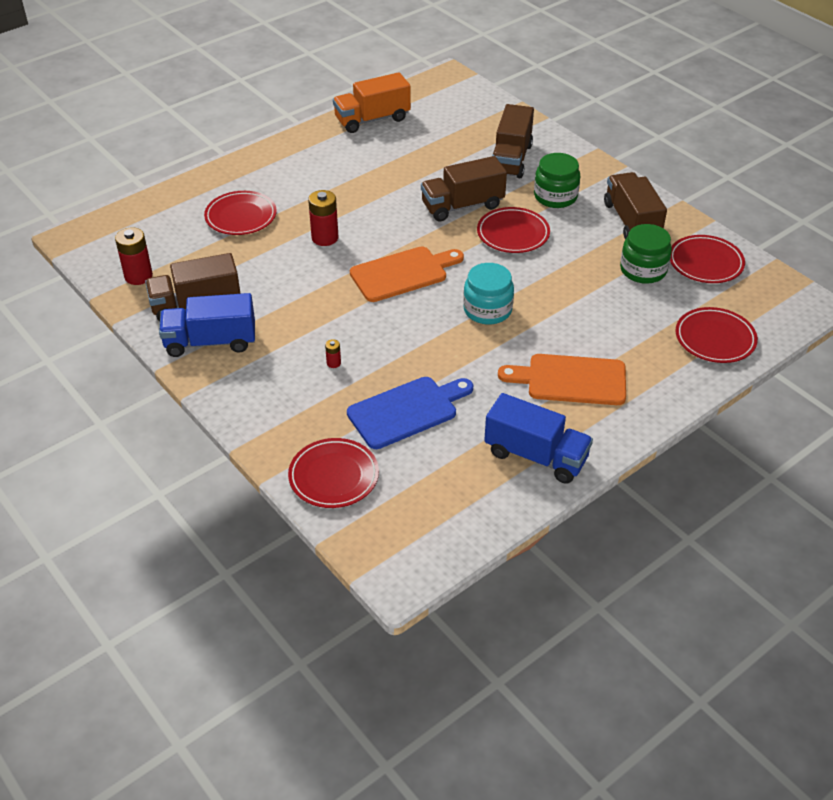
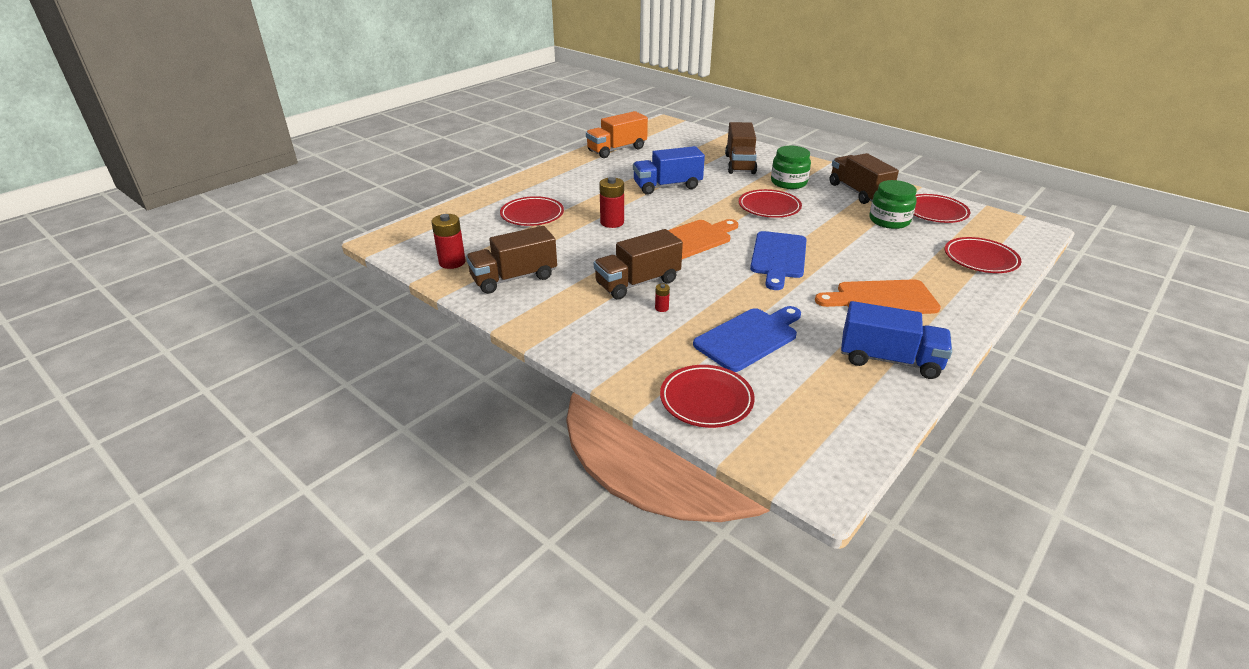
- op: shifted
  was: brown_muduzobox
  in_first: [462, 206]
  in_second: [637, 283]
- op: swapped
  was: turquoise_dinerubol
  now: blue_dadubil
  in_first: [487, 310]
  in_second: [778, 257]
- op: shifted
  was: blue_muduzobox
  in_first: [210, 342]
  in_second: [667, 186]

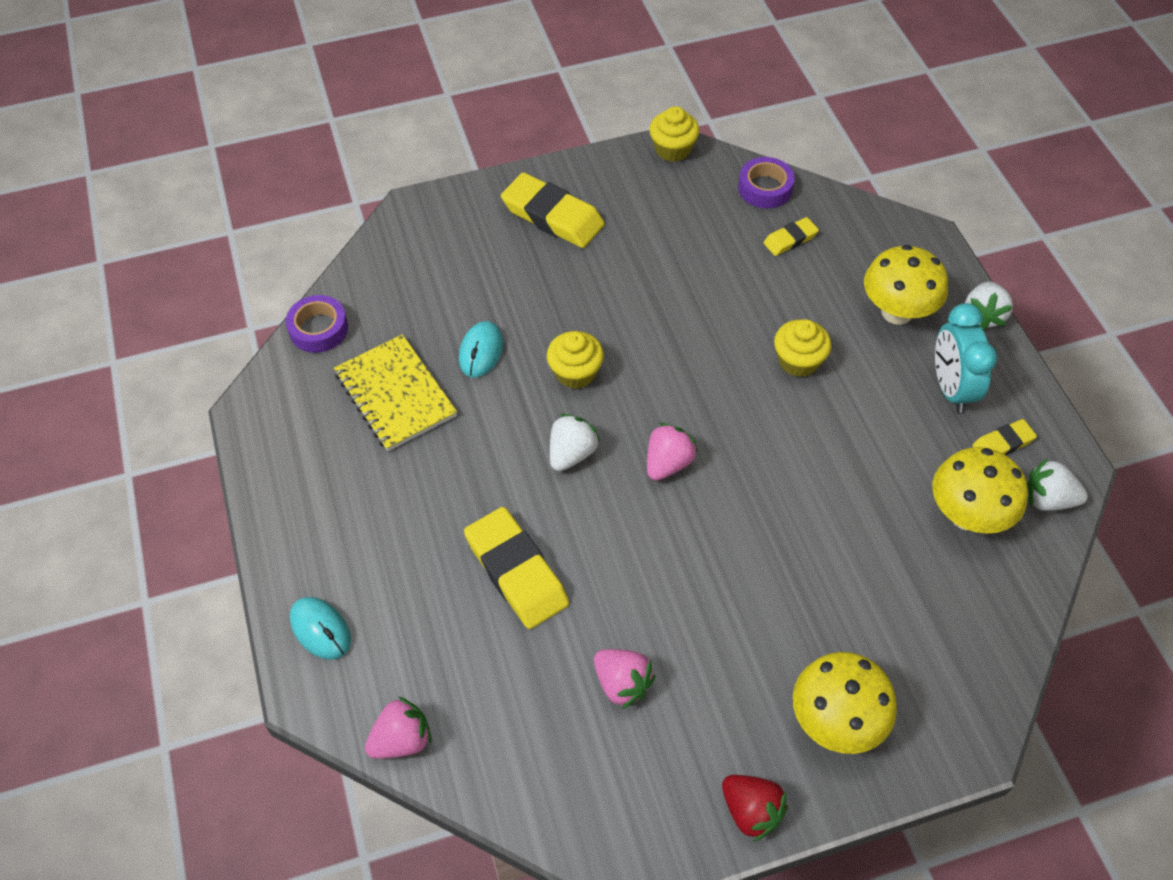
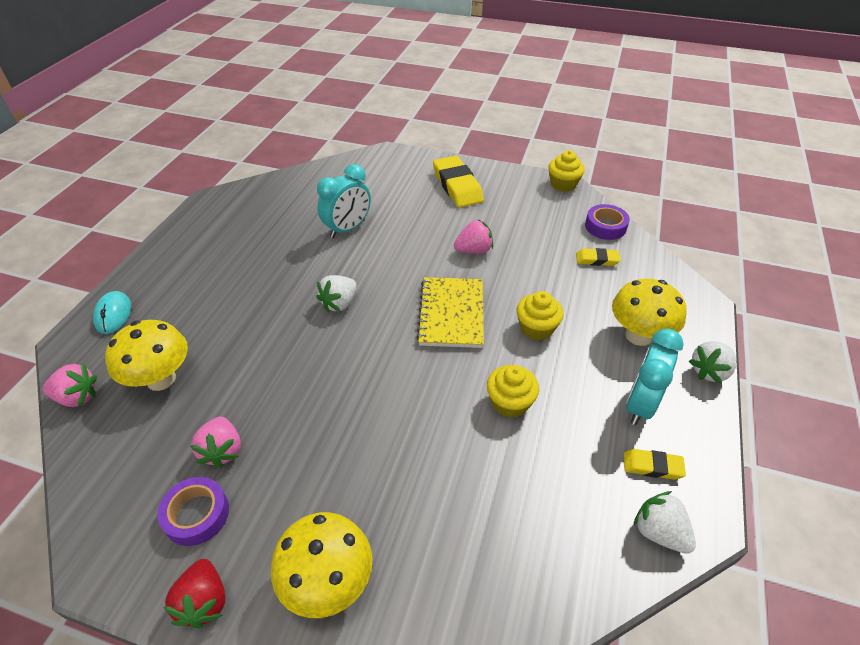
- op: shifted
  was: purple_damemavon
  in_first: [318, 329]
  in_second: [196, 514]
- op: swapped
  was: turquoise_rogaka
  now: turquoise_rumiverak
  in_first: [481, 351]
  in_second: [347, 229]
- op: shifted
  was: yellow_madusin
  in_first: [575, 372]
  in_second: [510, 402]
- op: shifted
  was: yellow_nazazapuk
  in_first: [395, 394]
  in_second: [451, 314]
- op: rotated
  was: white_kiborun
  in_first: [571, 453]
  in_second: [339, 303]
  clockwise: 150
- op: shifted
  was: pink_kiborun
  in_first: [668, 463]
  in_second: [473, 250]
- op: shifted
  was: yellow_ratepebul
  in_first: [967, 515]
  in_second: [161, 379]
- op: gone
  was: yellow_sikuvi
  in_first: [516, 571]

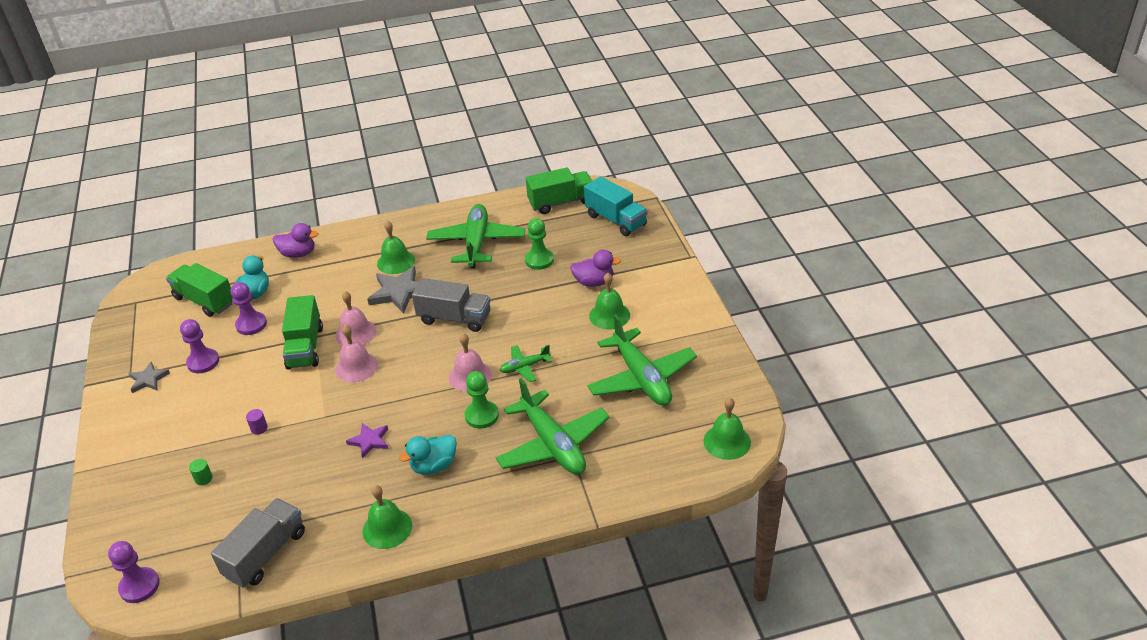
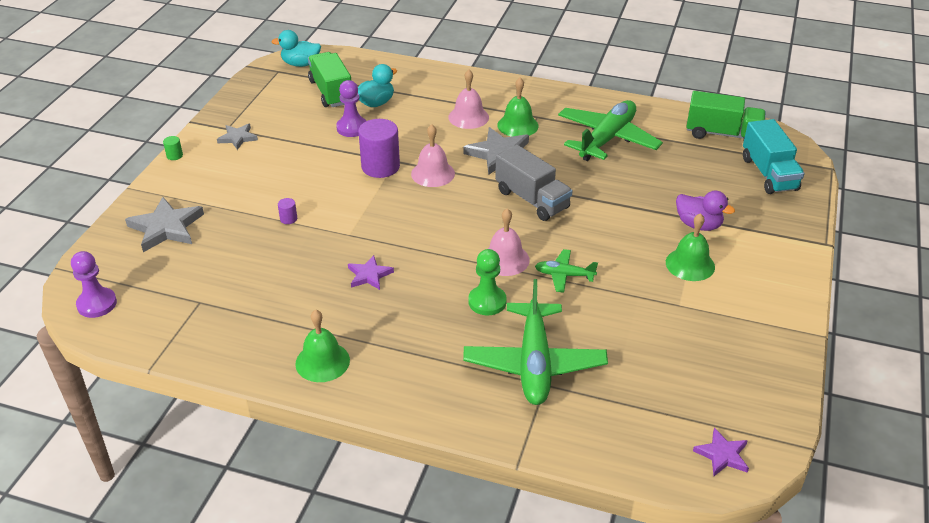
- op: gone
  was: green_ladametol
  in_first: [539, 260]
- op: gone
  was: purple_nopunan
  in_first: [298, 254]
- op: swapped
  was: green_muduzobox
  now: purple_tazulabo
  in_first: [305, 347]
  in_second: [380, 167]
- op: gone
  was: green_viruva
  in_first: [641, 378]
- op: gone
  was: purple_ladametol
  in_first: [203, 362]
- op: shifted
  was: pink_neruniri
  in_first: [356, 367]
  in_second: [468, 117]
- op: swapped
  was: green_neruniri
  now: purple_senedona
  in_first: [727, 441]
  in_second: [722, 455]
- op: shifted
  was: turquoise_nopunan
  in_first: [434, 466]
  in_second: [300, 64]
- op: shifted
  was: green_tazulabo
  in_first: [203, 478]
  in_second: [174, 156]
- op: gone
  was: grey_muduzobox
  in_first: [266, 554]
- op: new
  now: grey_senedona
  in_second: [166, 228]

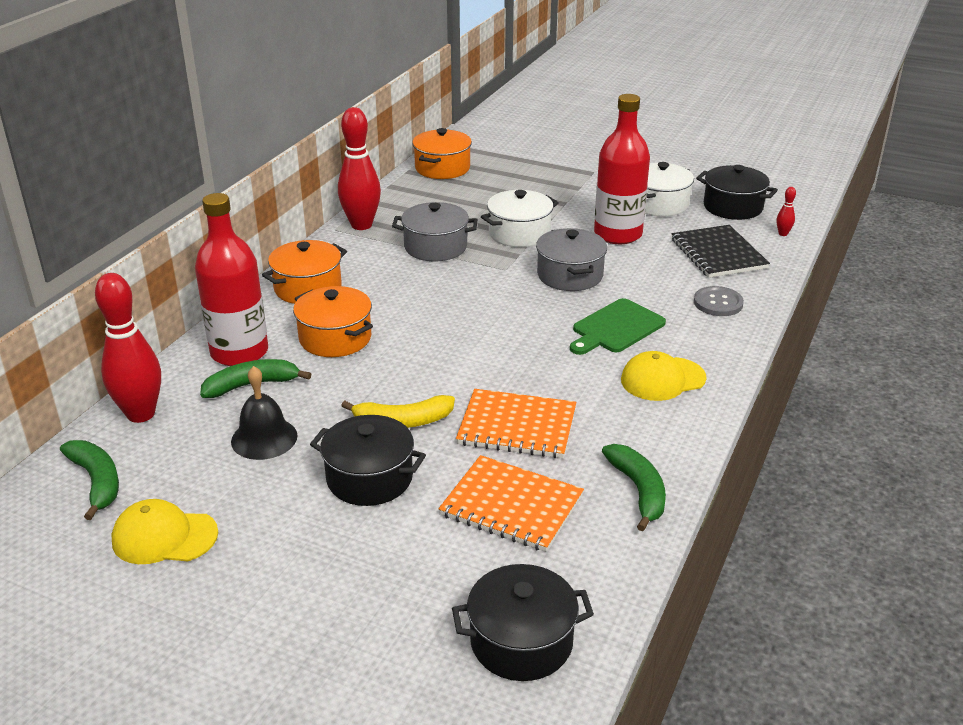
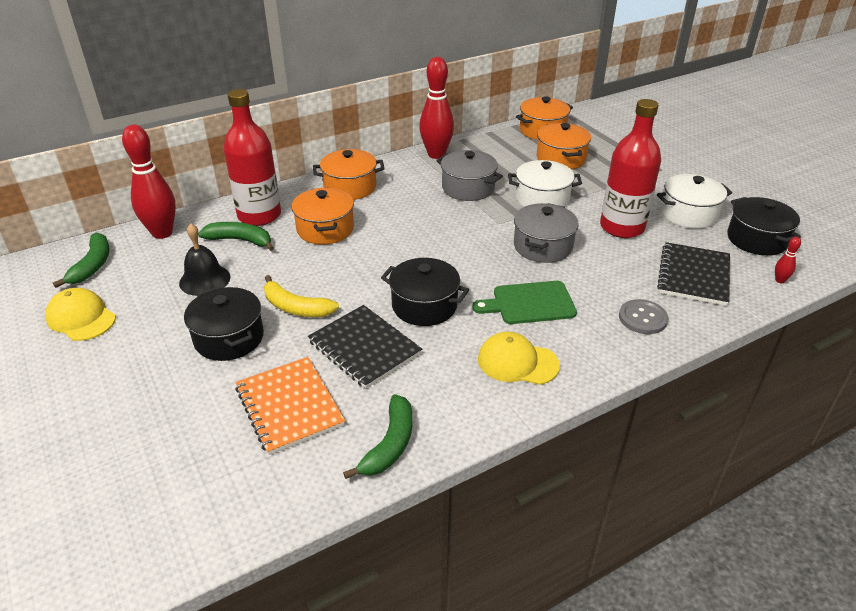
- op: repainted
  was: orange_nazazapuk
  now: black_nazazapuk
  in_first: [517, 426]
  in_second: [364, 348]
- op: shifted
  was: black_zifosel
  in_first: [521, 641]
  in_second: [424, 306]
- op: new
  now: orange_zifosel
  in_second: [561, 158]

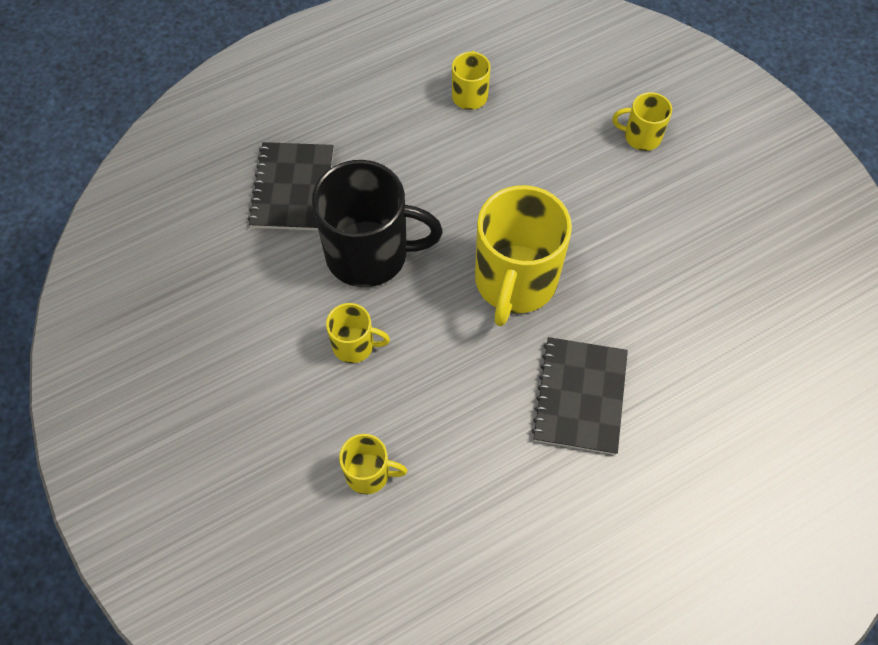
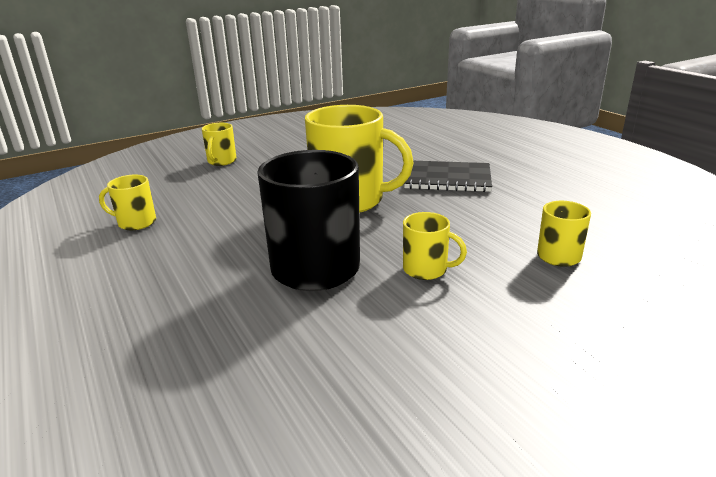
- op: gone
  was: black_nazazapuk
  in_first: [292, 188]
- op: rotated
  was: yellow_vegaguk
  in_first: [355, 345]
  in_second: [426, 269]
  clockwise: 105

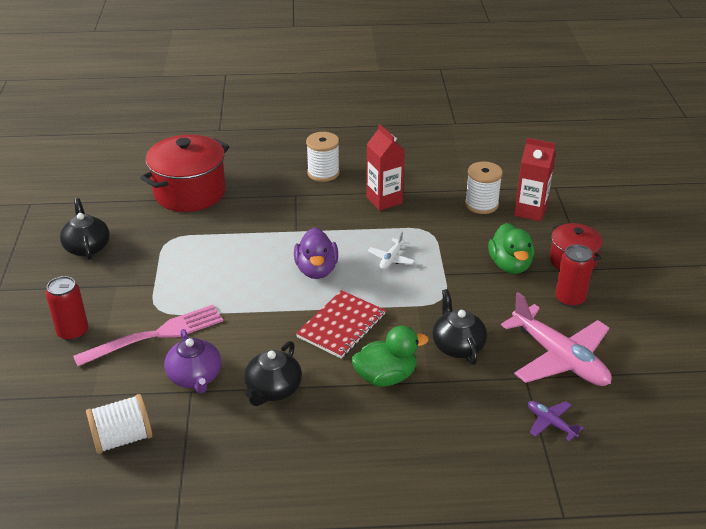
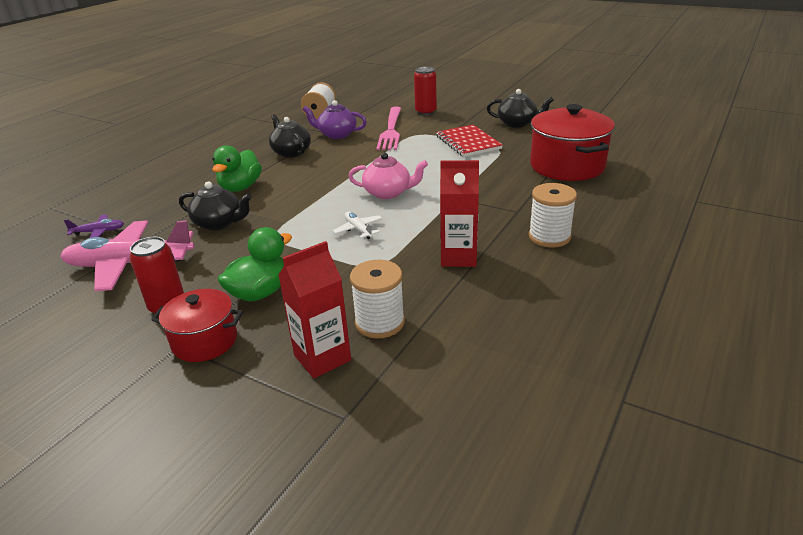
- op: rotated
  was: green_nopunan
  in_first: [510, 265]
  in_second: [260, 292]
  clockwise: 105
- op: swapped
  was: purple_nopunan
  now: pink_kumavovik
  in_first: [316, 270]
  in_second: [388, 193]
- op: shifted
  was: red_nazazapuk
  in_first: [341, 326]
  in_second: [468, 142]

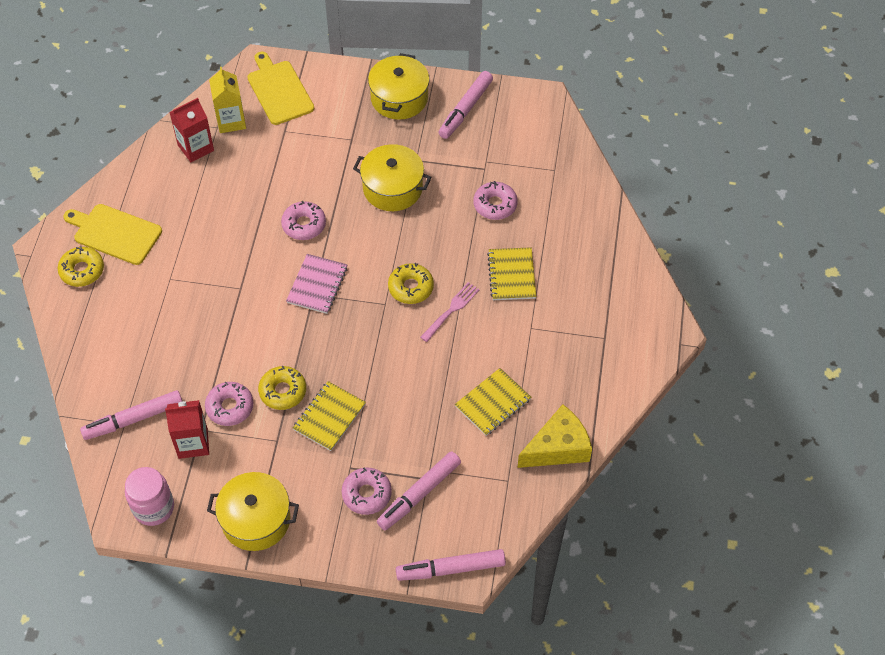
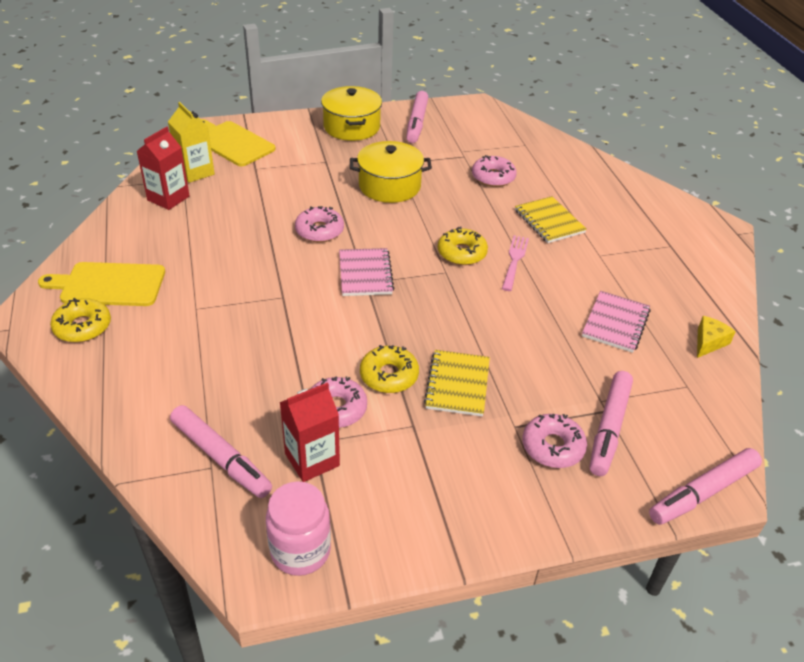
- op: repainted
  was: yellow_nazazapuk
  now: pink_nazazapuk
  in_first: [493, 403]
  in_second: [615, 323]
- op: rotated
  was: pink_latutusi
  in_first: [133, 419]
  in_second: [221, 457]
  clockwise: -90
- op: scaled
  was: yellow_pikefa
  in_first: [558, 447]
  in_second: [709, 342]
  ratio: 0.54
- op: gone
  was: yellow_zifosel
  in_first: [256, 520]

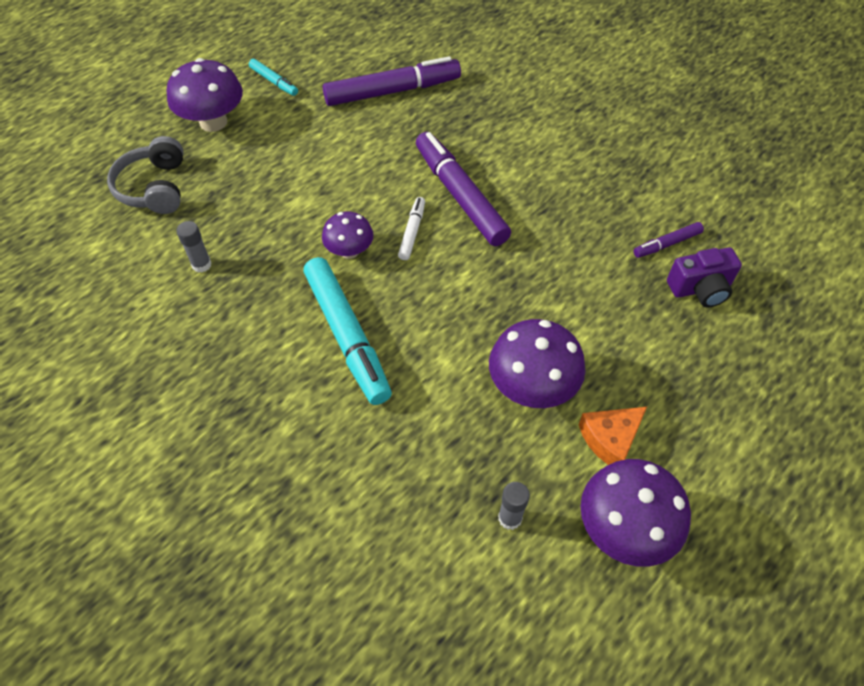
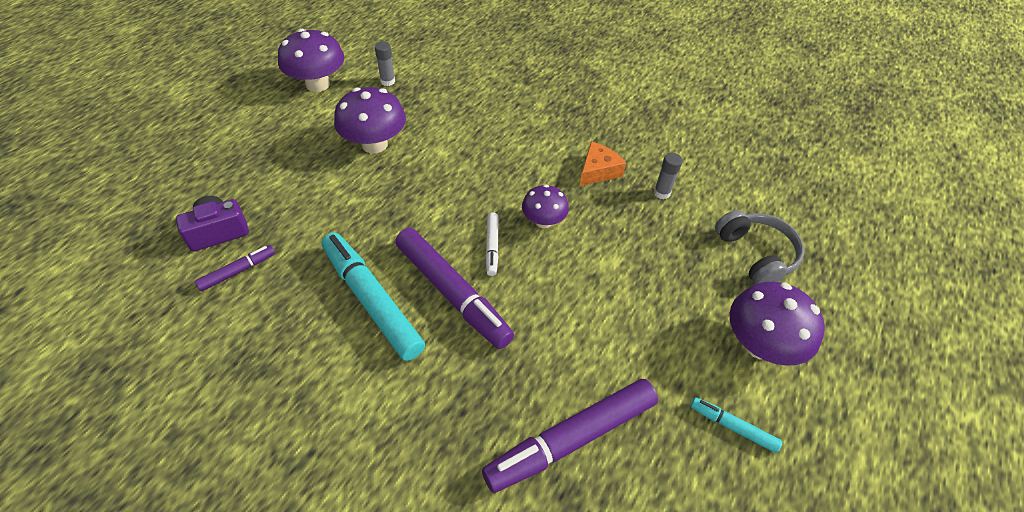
- op: shifted
  was: turquoise_latutusi
  in_first: [347, 336]
  in_second: [371, 301]
- op: shifted
  was: orange_pikefa
  in_first: [610, 439]
  in_second: [598, 171]

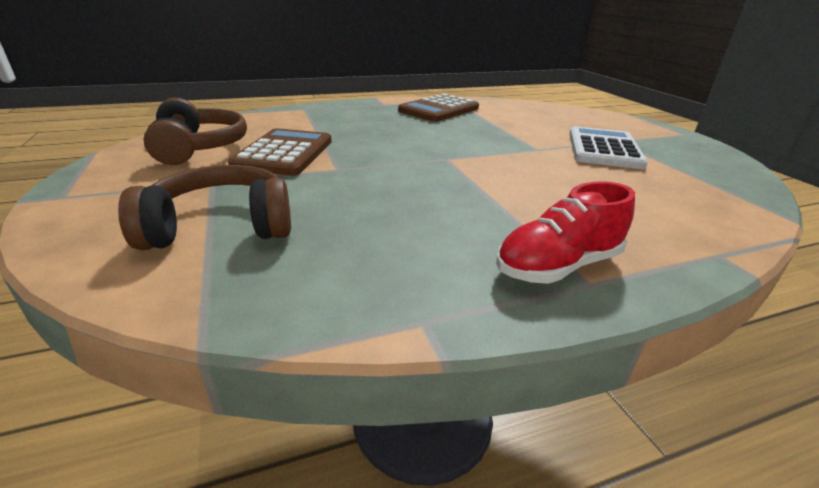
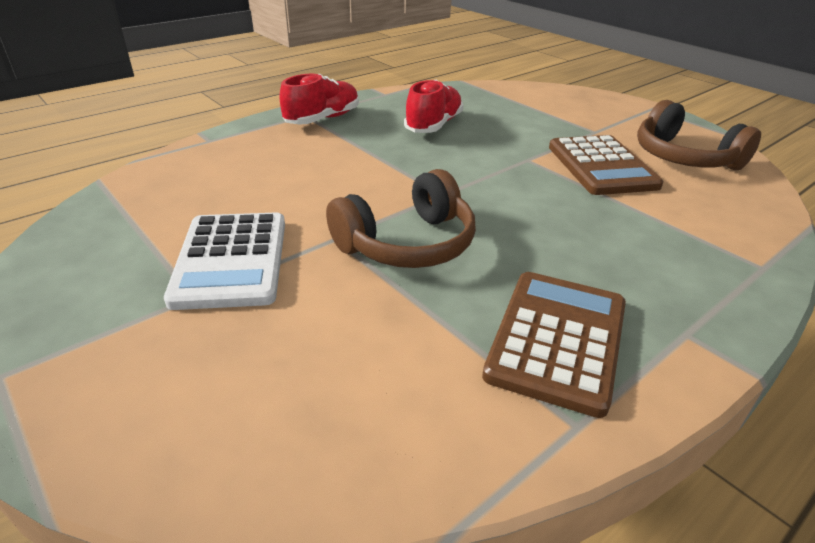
- op: shifted
  was: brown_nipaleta
  in_first: [221, 226]
  in_second: [407, 244]
- op: new
  now: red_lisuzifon
  in_second: [433, 125]

